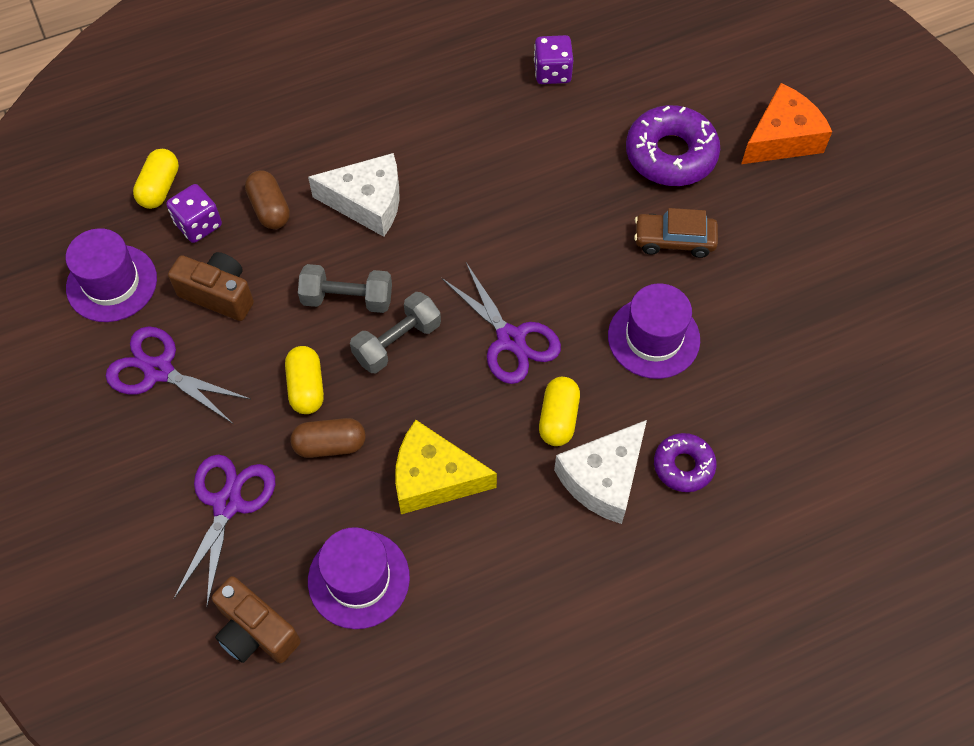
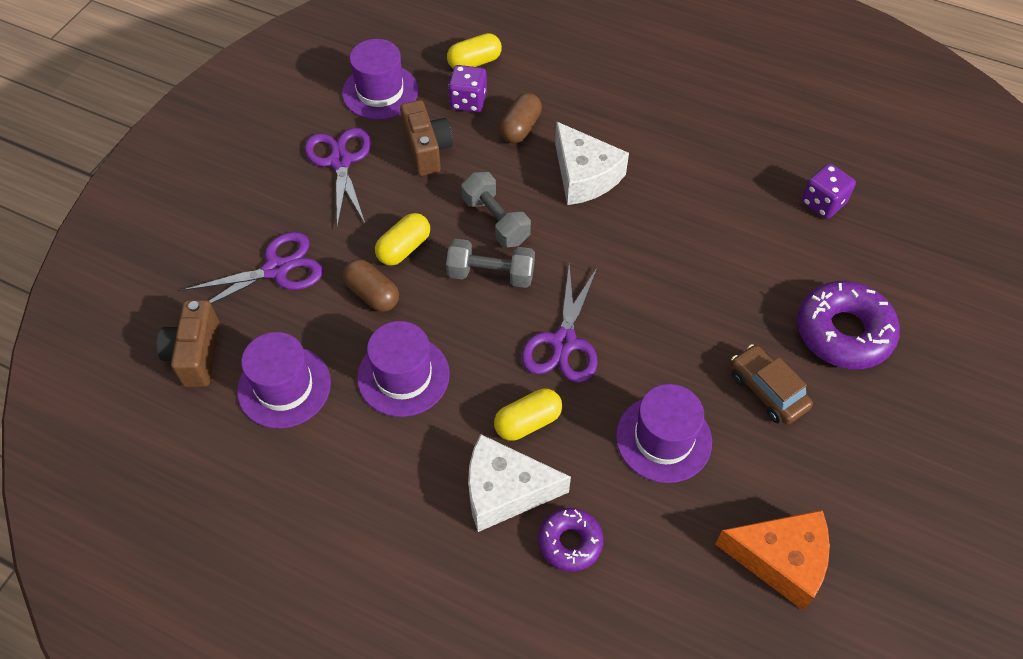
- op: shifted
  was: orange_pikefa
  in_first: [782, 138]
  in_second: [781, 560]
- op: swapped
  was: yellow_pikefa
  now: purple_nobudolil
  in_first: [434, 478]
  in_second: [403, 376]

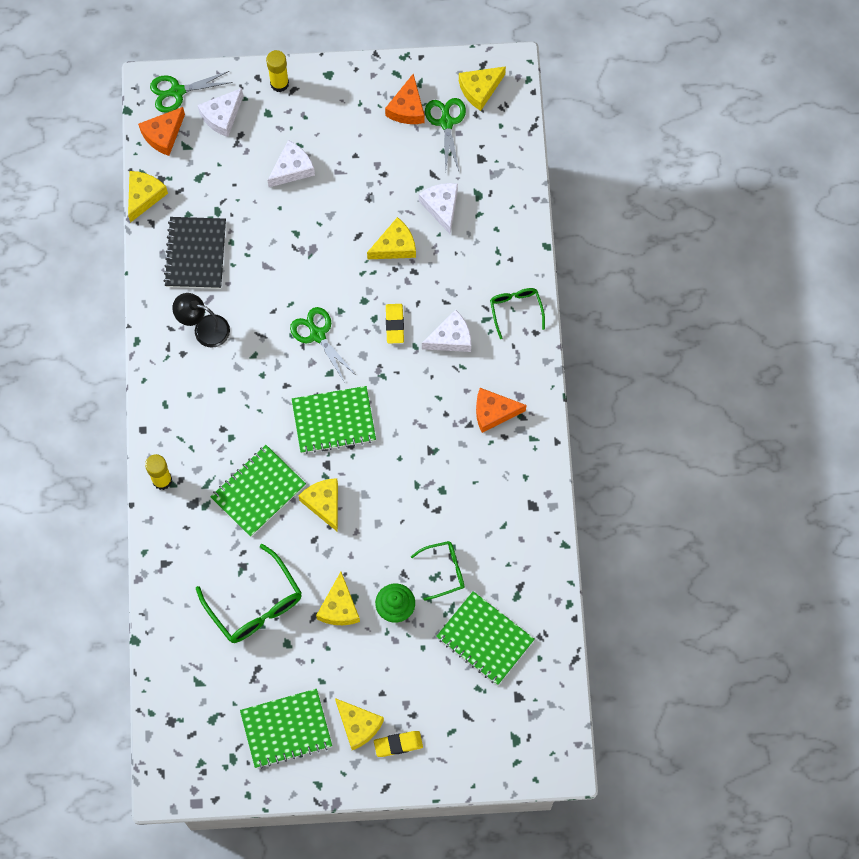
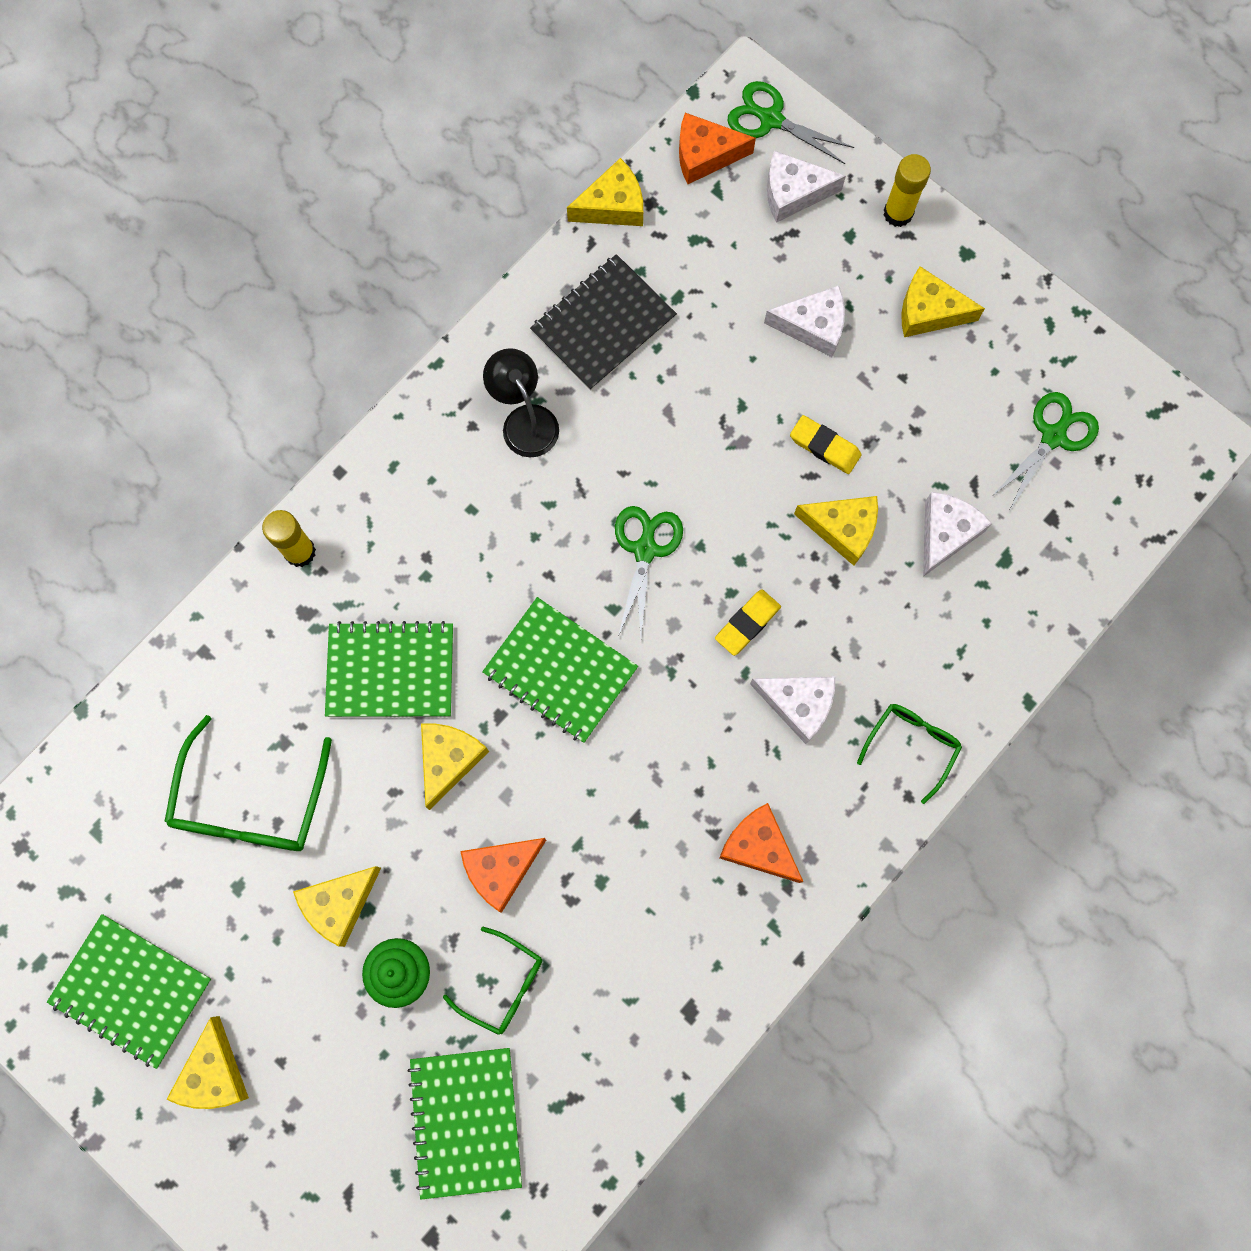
- op: shifted
  was: yellow_pikefa
  in_first: [480, 89]
  in_second: [929, 311]
- op: shifted
  was: orange_pikefa
  in_first: [407, 108]
  in_second: [501, 870]
- op: shifted
  was: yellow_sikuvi
  in_first: [398, 744]
  in_second: [825, 446]

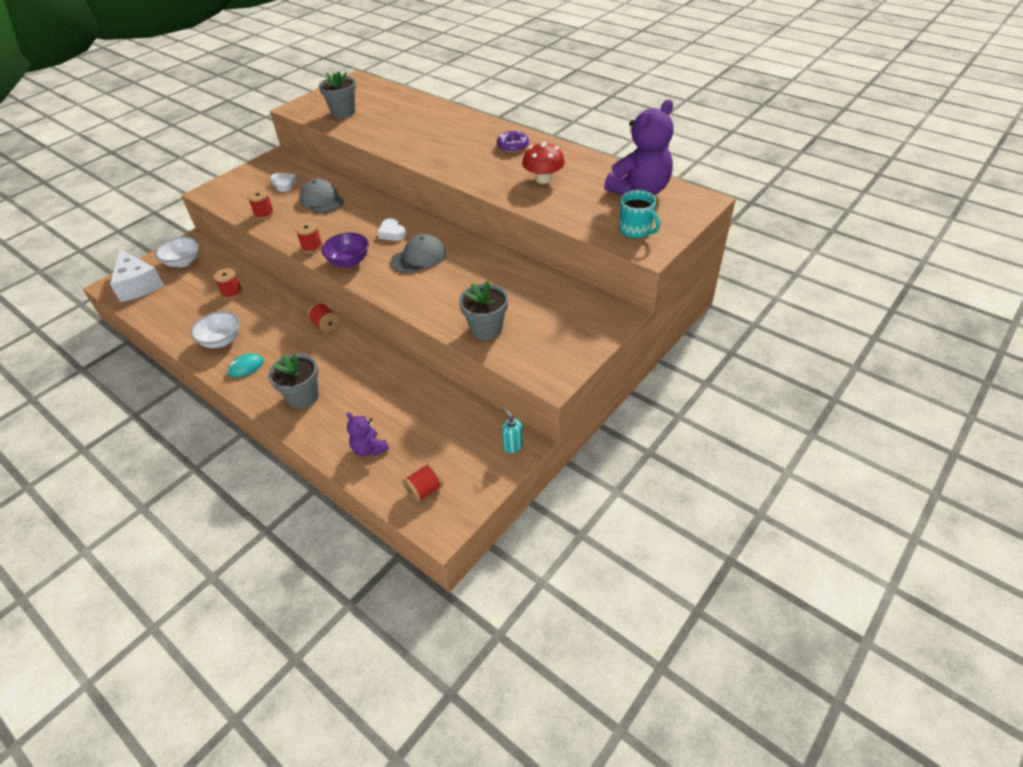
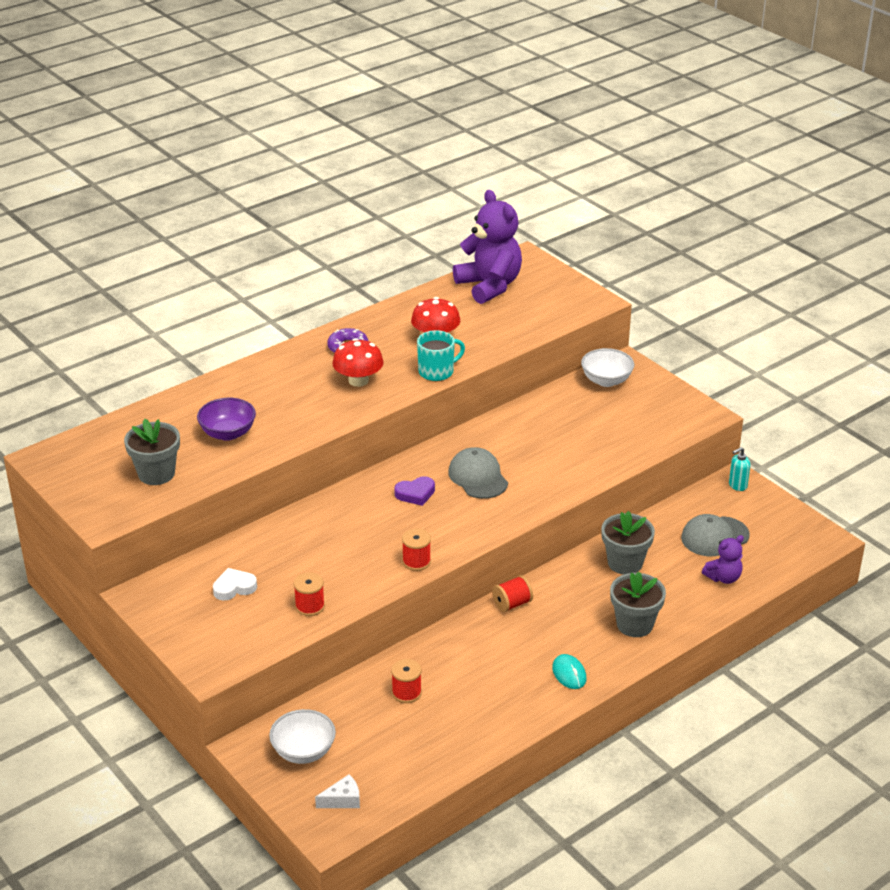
- op: shifted
  was: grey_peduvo
  in_first: [321, 200]
  in_second: [714, 537]
- op: shifted
  was: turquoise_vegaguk
  in_first: [636, 230]
  in_second: [437, 371]
- op: repainted
  was: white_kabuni
  now: purple_kabuni
  in_first: [392, 233]
  in_second: [415, 494]
- op: shifted
  was: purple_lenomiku
  in_first: [349, 261]
  in_second: [228, 433]
- op: scaled
  was: white_pikefa
  in_first: [138, 285]
  in_second: [343, 800]
  ratio: 0.47
- op: shifted
  was: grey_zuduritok
  in_first: [486, 329]
  in_second: [625, 563]
- op: shifted
  was: white_lenomiku
  in_first: [222, 340]
  in_second: [606, 380]
- op: gone
  was: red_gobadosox
  in_first: [424, 490]
- op: new
  now: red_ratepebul
  in_second: [358, 380]

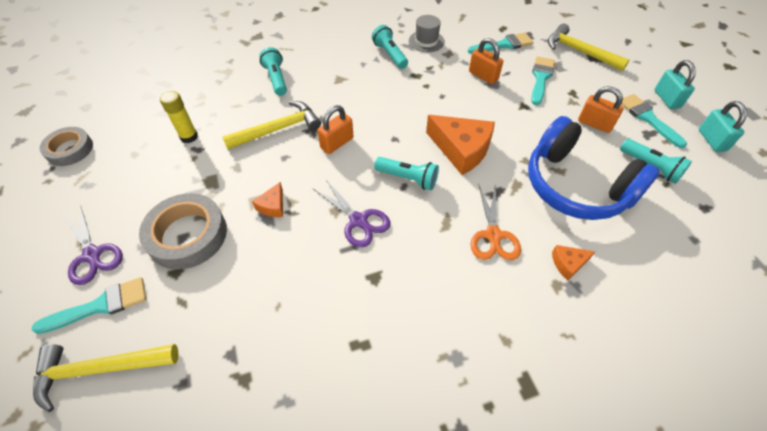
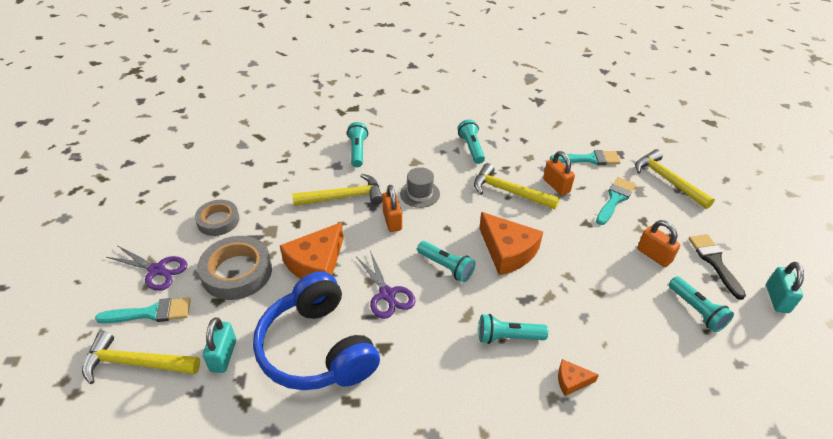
- op: shifted
  was: grey_nobudolil
  in_first: [426, 41]
  in_second: [420, 194]
- op: shifted
  was: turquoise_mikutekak
  in_first: [667, 99]
  in_second: [223, 355]
- op: gone
  was: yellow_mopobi
  in_first: [189, 137]
- op: repainted
  was: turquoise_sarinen
  now: black_sarinen
  in_first: [647, 118]
  in_second: [714, 262]
- op: rotated
  was: orange_mikutekak
  in_first: [337, 143]
  in_second: [392, 221]
  clockwise: -75
- op: shifted
  was: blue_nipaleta
  in_first: [576, 185]
  in_second: [317, 348]
- op: shifted
  was: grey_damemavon
  in_first: [70, 149]
  in_second: [218, 221]
- op: scaled
  was: orange_pikefa
  in_first: [272, 206]
  in_second: [316, 264]
  ratio: 2.08
- op: swapped
  was: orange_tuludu
  now: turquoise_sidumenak
  in_first: [493, 235]
  in_second: [508, 337]
- op: rotated
  was: purple_tuludu
  in_first: [92, 255]
  in_second: [157, 270]
  clockwise: -45
- op: new
  now: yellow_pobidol
  in_second: [509, 192]

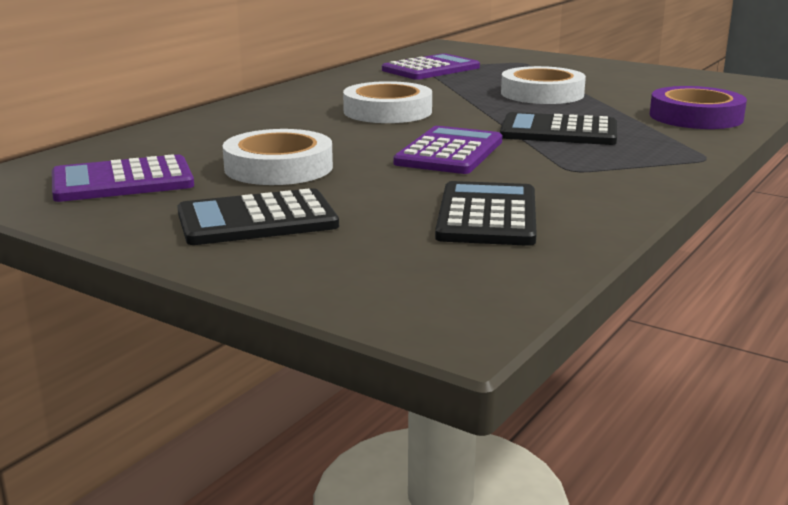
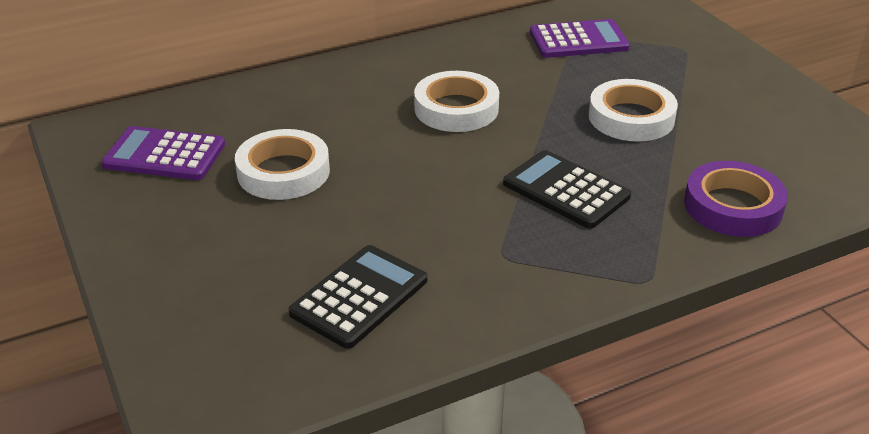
- op: gone
  was: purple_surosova
  in_first: [449, 152]
- op: gone
  was: black_surosova
  in_first: [257, 220]

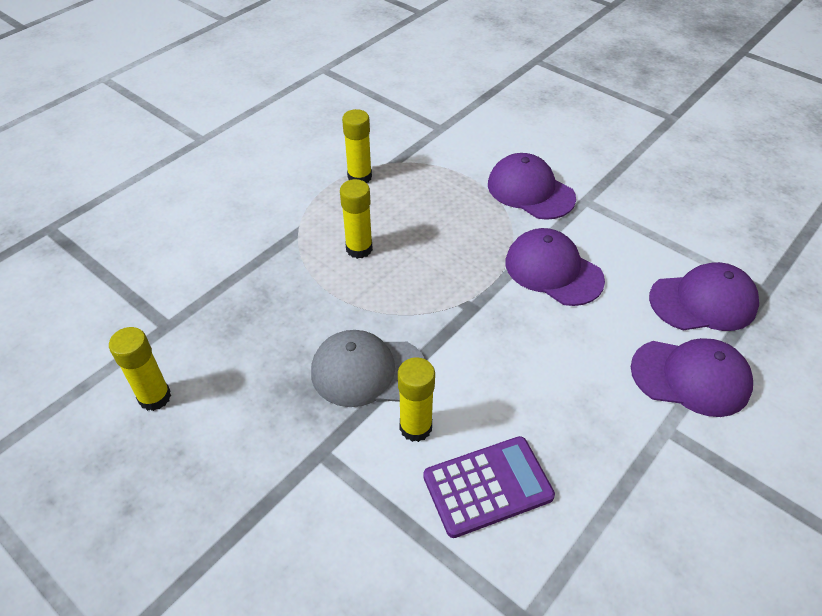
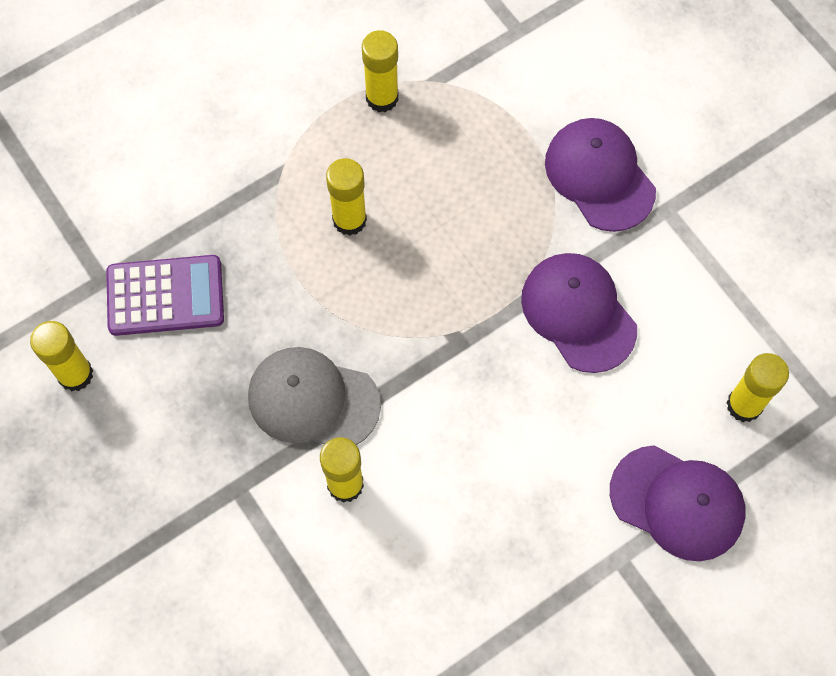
- op: swapped
  was: purple_peduvo
  now: yellow_mopobi
  in_first: [703, 302]
  in_second: [744, 405]
- op: shifted
  was: purple_surosova
  in_first: [487, 486]
  in_second: [165, 296]

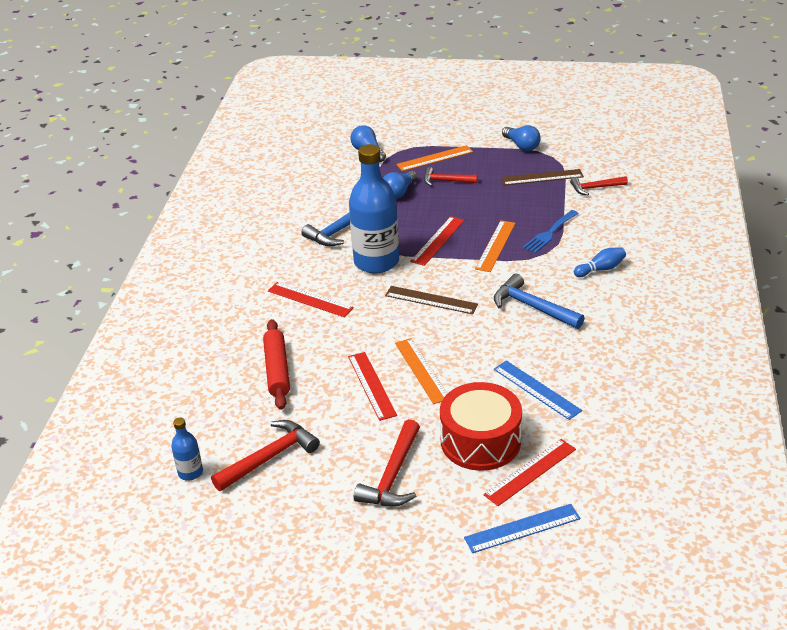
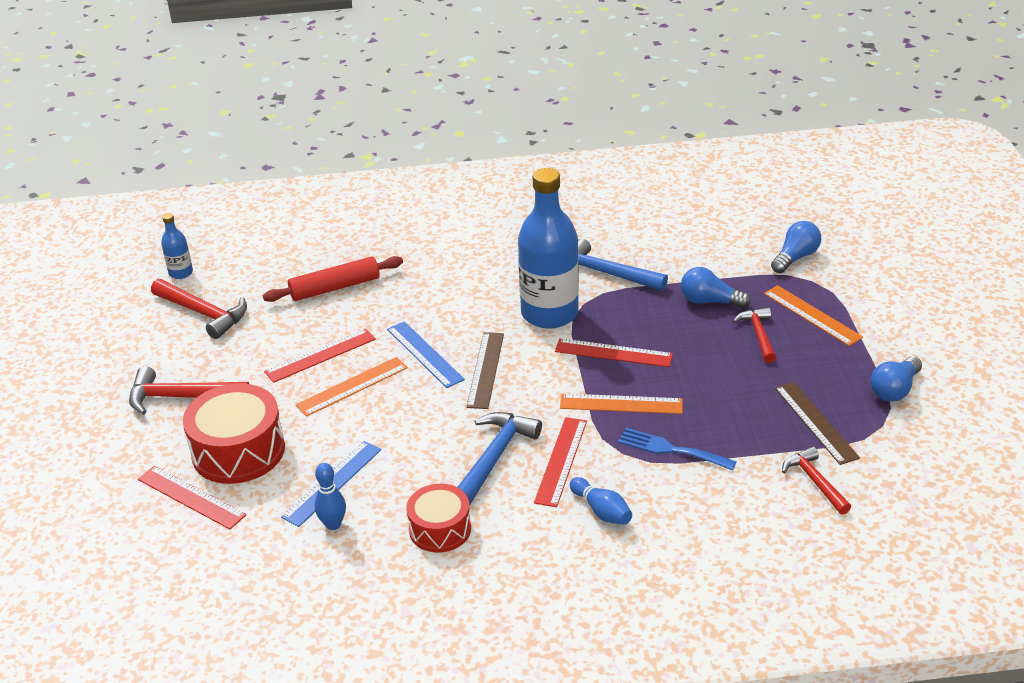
- op: shifted
  was: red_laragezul
  in_first: [310, 299]
  in_second: [561, 461]
- op: shifted
  was: blue_laragezul
  in_first: [522, 528]
  in_second: [425, 354]
- op: new
  now: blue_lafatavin
  in_second: [333, 524]
- op: new
  now: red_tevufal
  in_second: [440, 529]

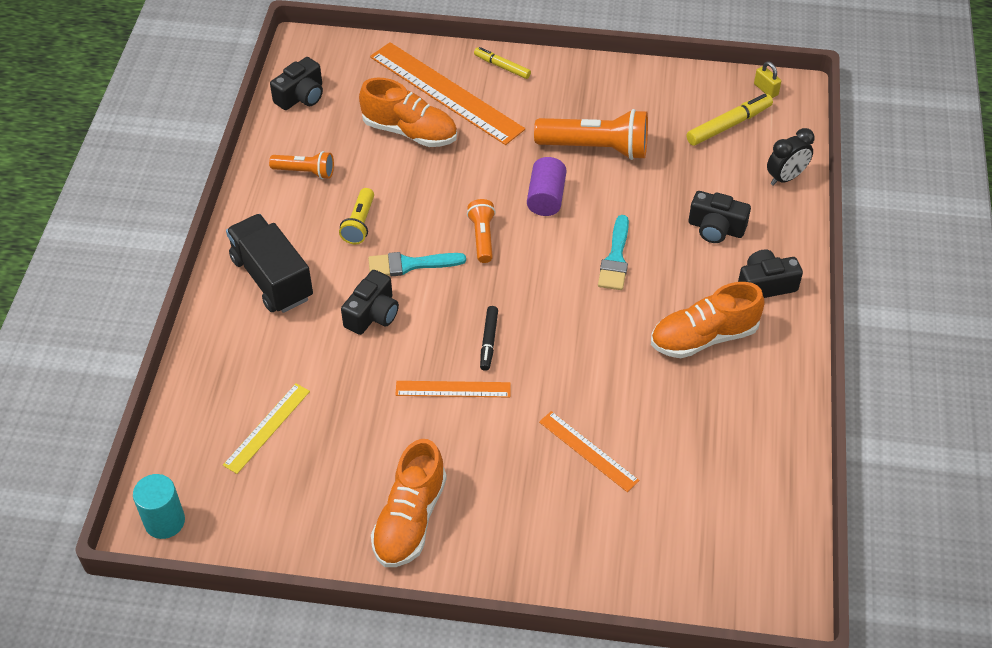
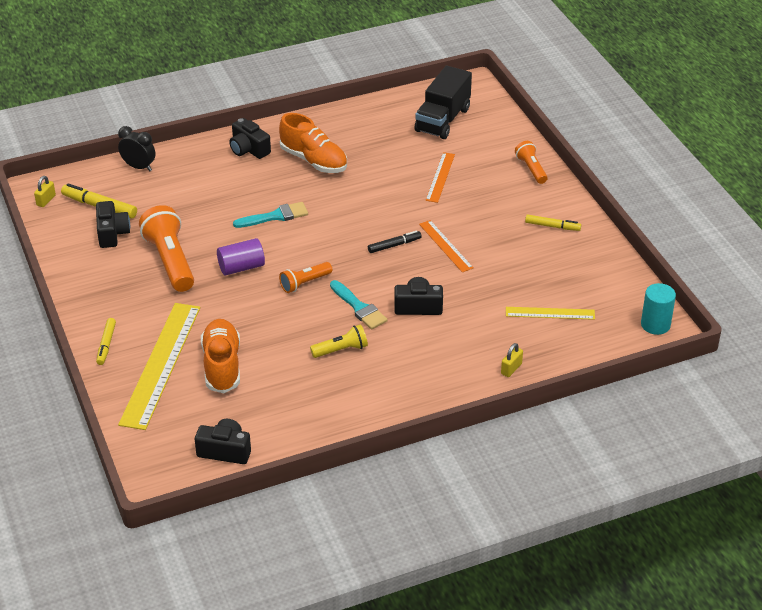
- op: repainted
  was: orange_laragezul
  now: yellow_laragezul
  in_first: [445, 93]
  in_second: [161, 364]
- op: shifted
  was: orange_sidumenak
  in_first: [305, 172]
  in_second: [531, 169]
- op: shifted
  was: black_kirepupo
  in_first: [716, 228]
  in_second: [112, 233]
- op: shifted
  was: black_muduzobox
  in_first: [272, 278]
  in_second: [442, 120]
- op: swapped
  was: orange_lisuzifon
  now: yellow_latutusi
  in_first: [410, 519]
  in_second: [552, 226]
- op: new
  now: yellow_mikutekak
  in_second: [511, 369]

